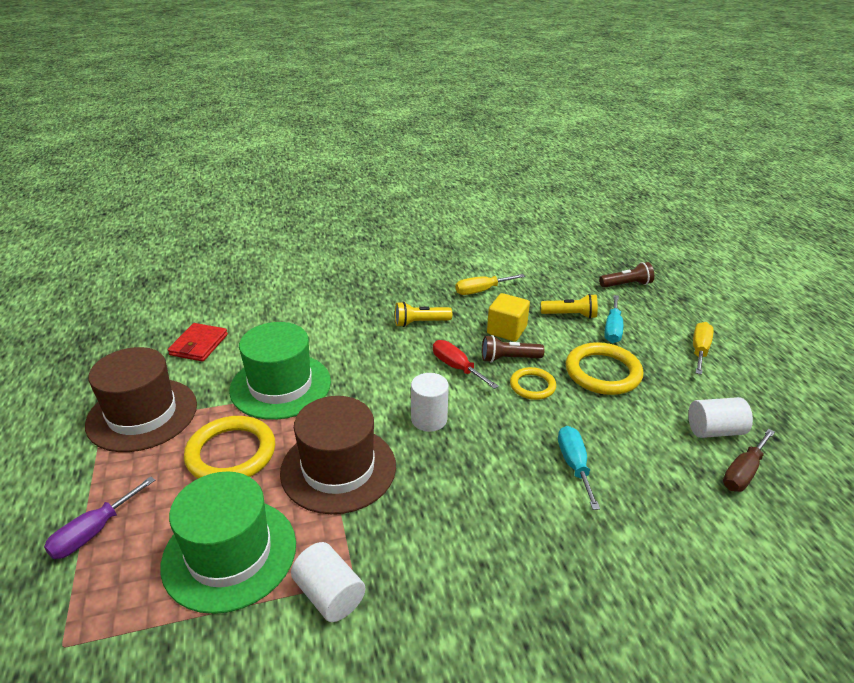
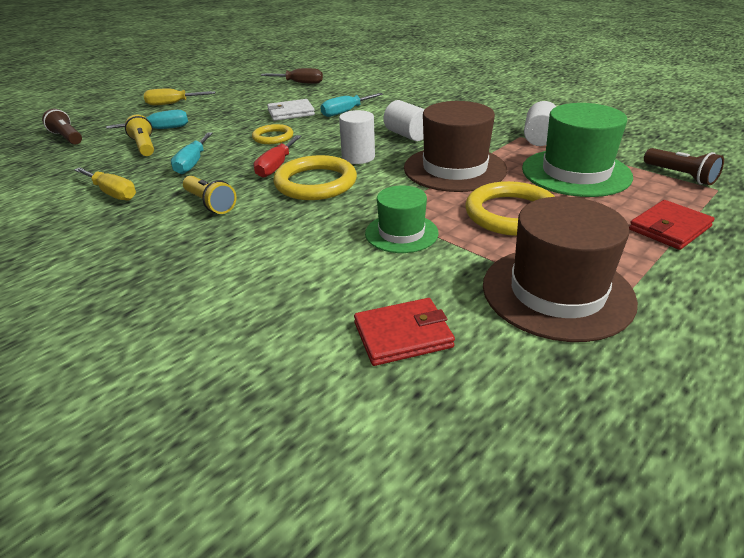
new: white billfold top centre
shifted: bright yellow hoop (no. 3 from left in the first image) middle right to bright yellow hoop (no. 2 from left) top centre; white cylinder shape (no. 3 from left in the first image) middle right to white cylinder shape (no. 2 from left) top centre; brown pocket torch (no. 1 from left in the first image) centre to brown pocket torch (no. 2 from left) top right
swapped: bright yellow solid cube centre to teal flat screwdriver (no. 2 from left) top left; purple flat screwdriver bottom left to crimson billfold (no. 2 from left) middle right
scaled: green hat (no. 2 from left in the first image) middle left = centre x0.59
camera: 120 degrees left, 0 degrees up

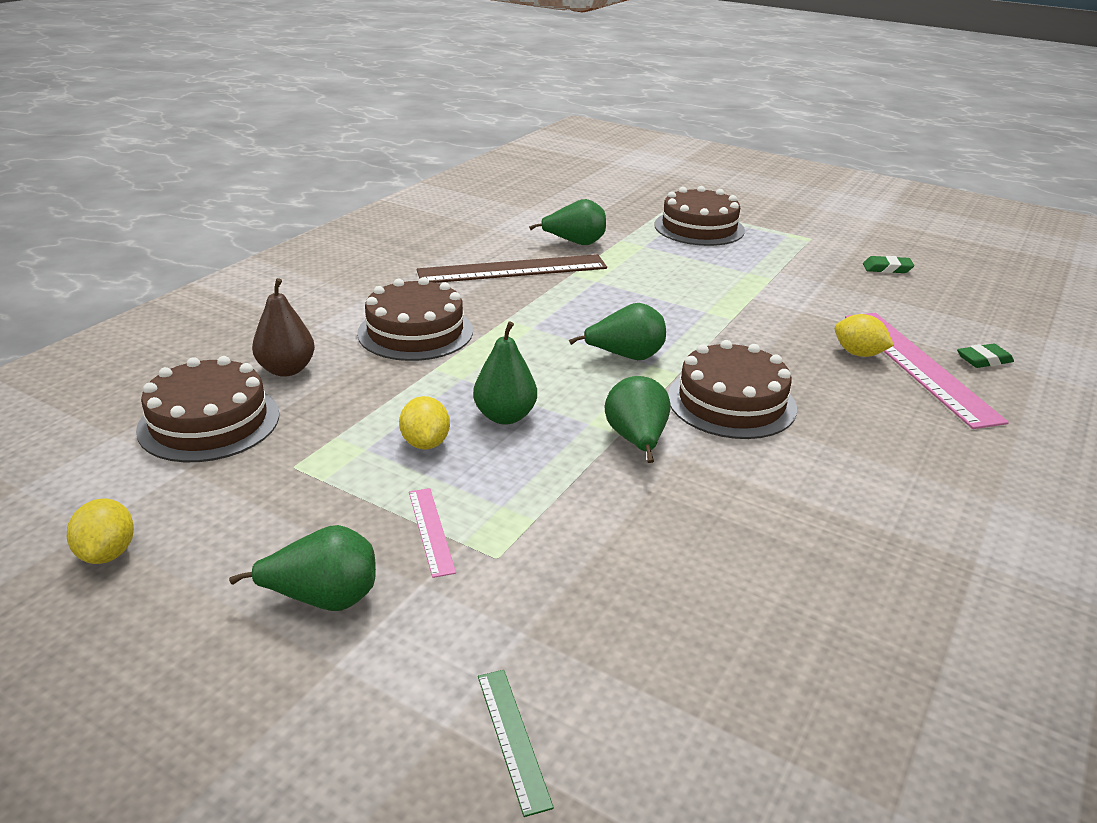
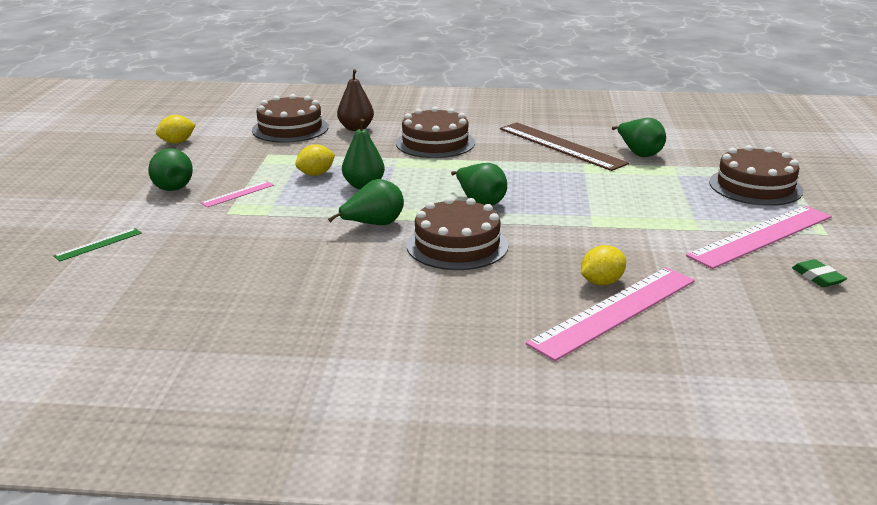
gone: green gum eraser (no. 2 from left) middle right
new: rose-pink straightedge (no. 3 from left) middle right
rotated: bright yellow citrus fruit (no. 3 from left) middle right = middle right 45 degrees clockwise
camera: 65 degrees right, 5 degrees down

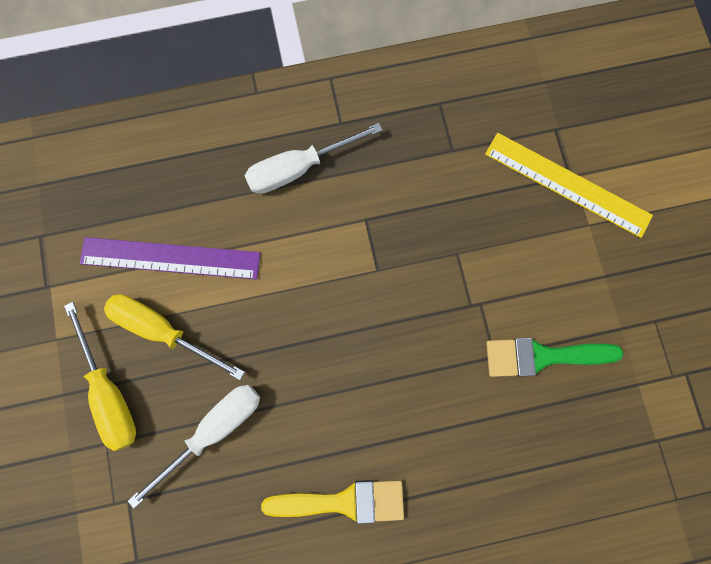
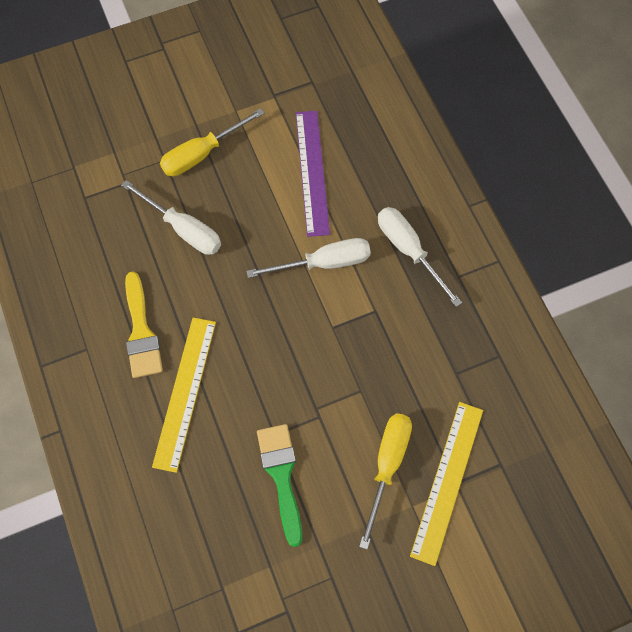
new: bright yellow straightedge (no. 1 from left) middle left; white flat screwdriver (no. 2 from left) centre
shifted: bright yellow flat screwdriver (no. 2 from left) middle left to bottom centre
camera: 80 degrees right, 10 degrees down

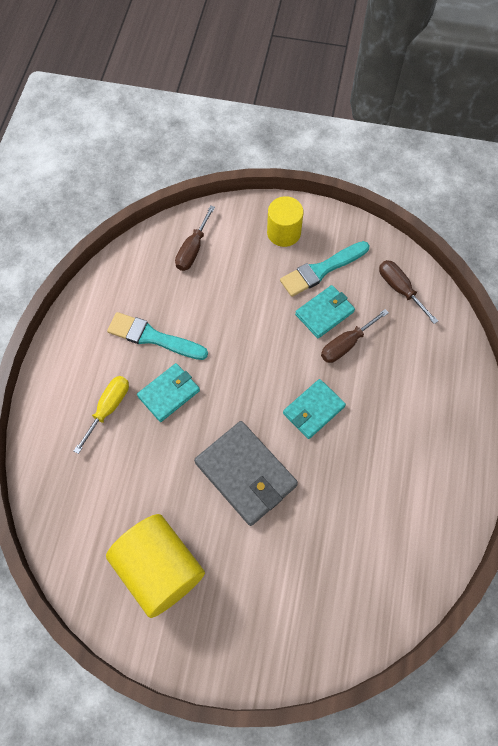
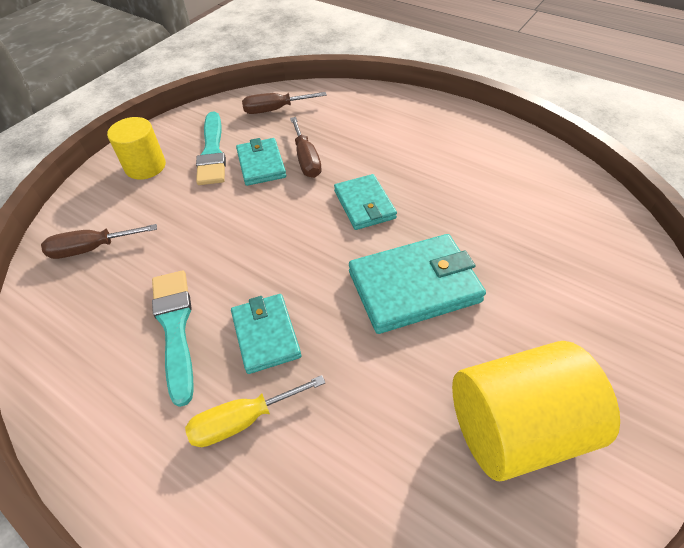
repainted: ash-grey billfold centre to teal billfold (no. 4 from left) centre
rotated: brown flat screwdriver (no. 1 from left) top centre = middle left 120 degrees clockwise; teal brush (no. 1 from left) middle left = middle left 120 degrees clockwise; bright yellow flat screwdriver middle left = bottom centre 75 degrees counterclockwise
camera: 65 degrees left, 15 degrees down

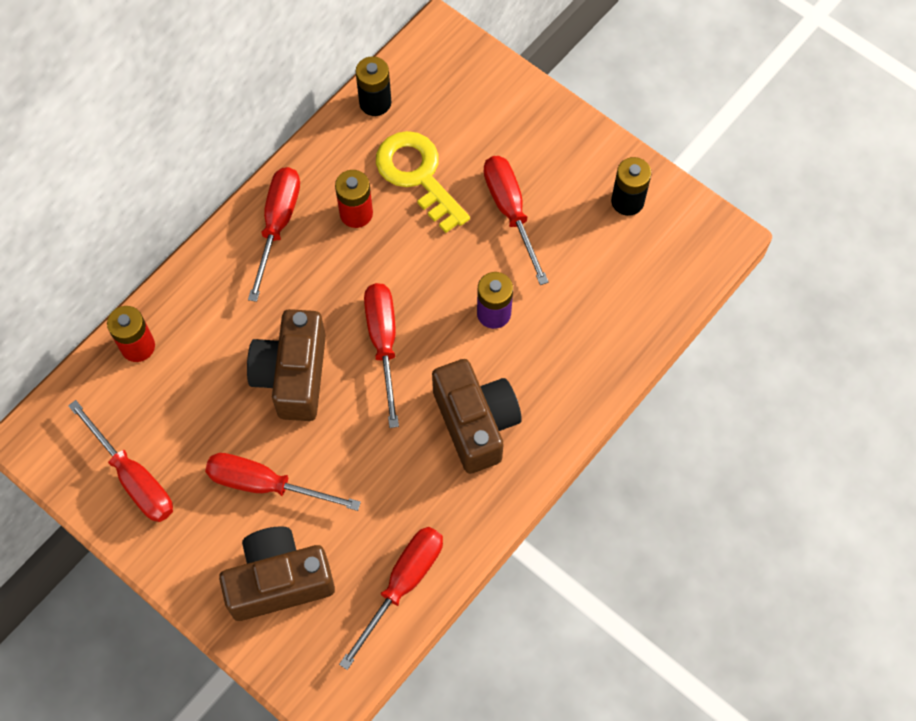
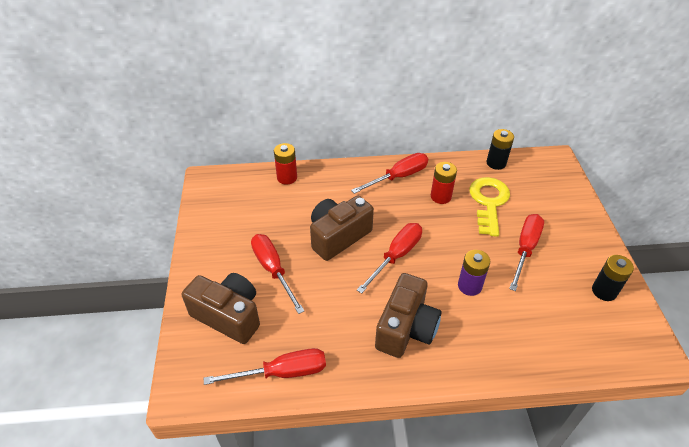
gone: crimson flat screwdriver (no. 1 from left) middle left
camera: 45 degrees right, 20 degrees down

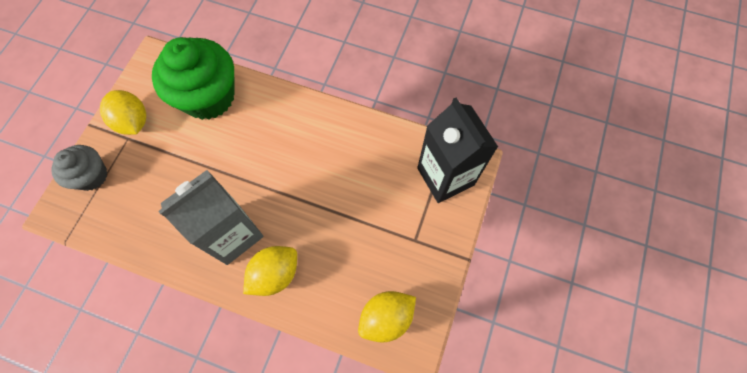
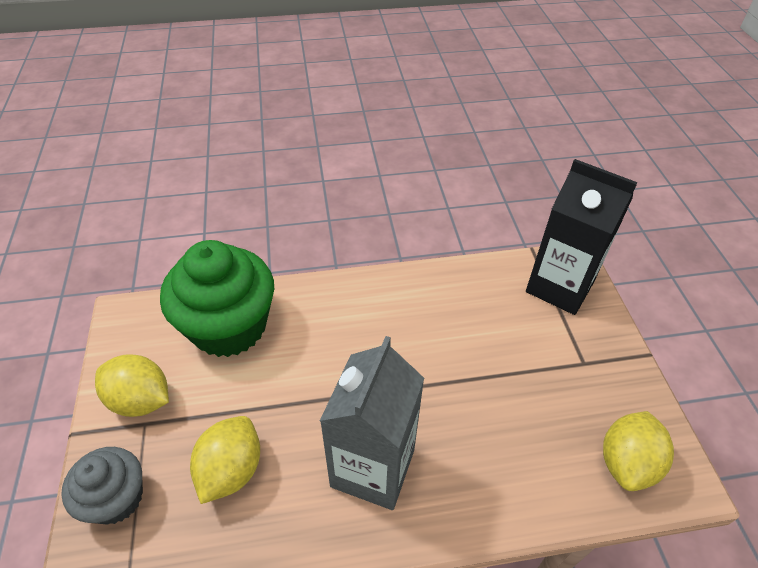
shifted: bright yellow citrus fruit (no. 2 from left) bottom centre to bottom left
camera: 30 degrees left, 20 degrees down

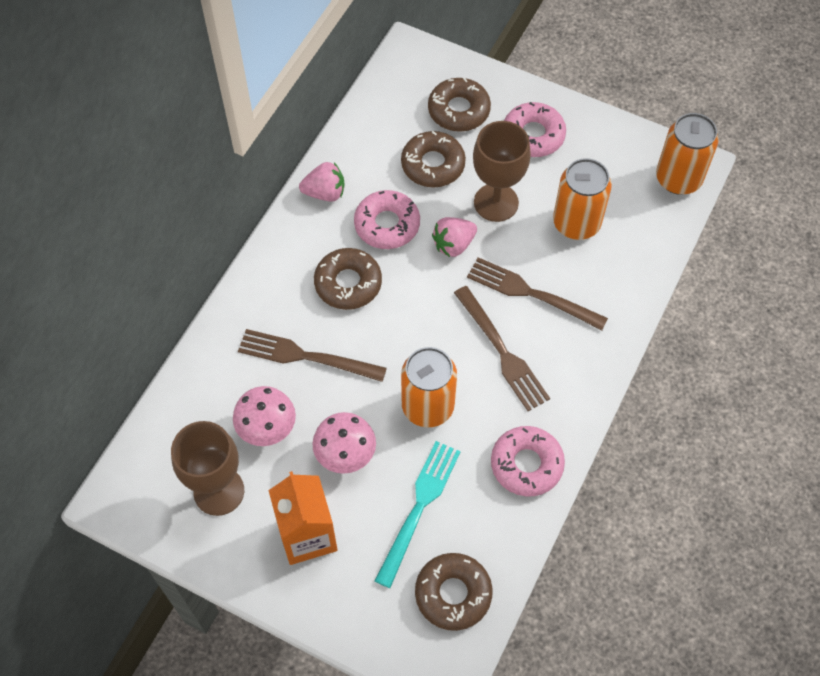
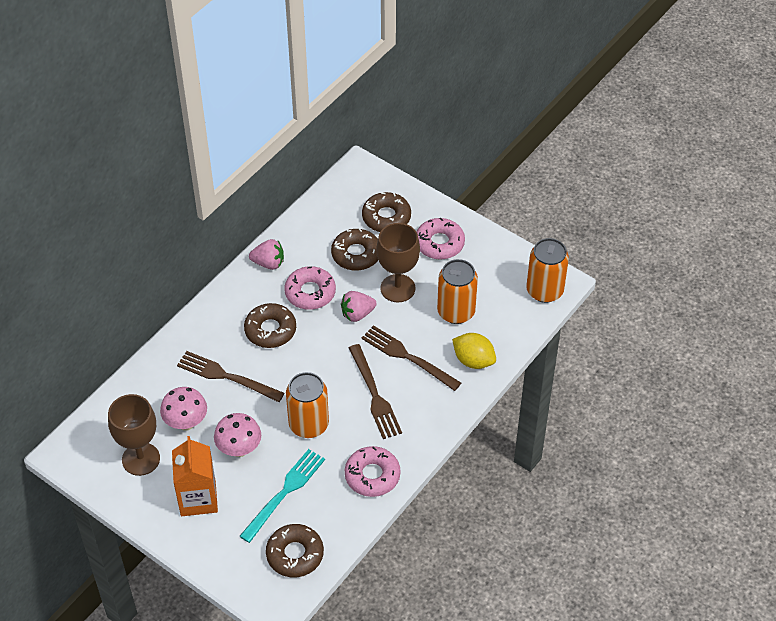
new: bright yellow citrus fruit centre
camera: 10 degrees right, 10 degrees down

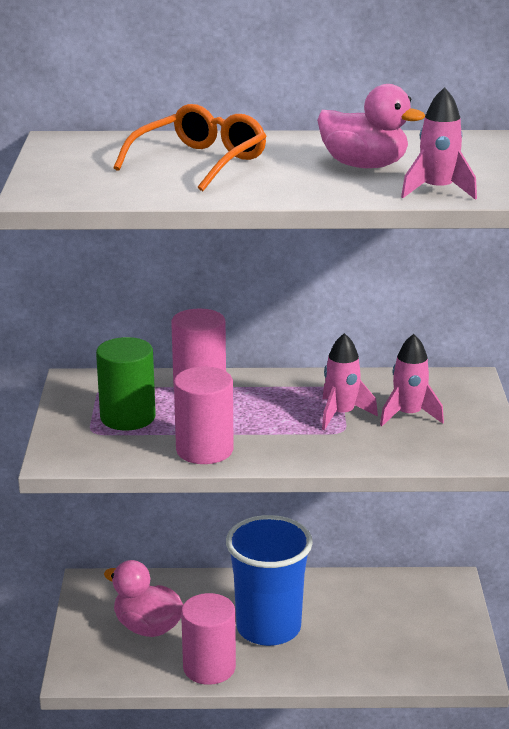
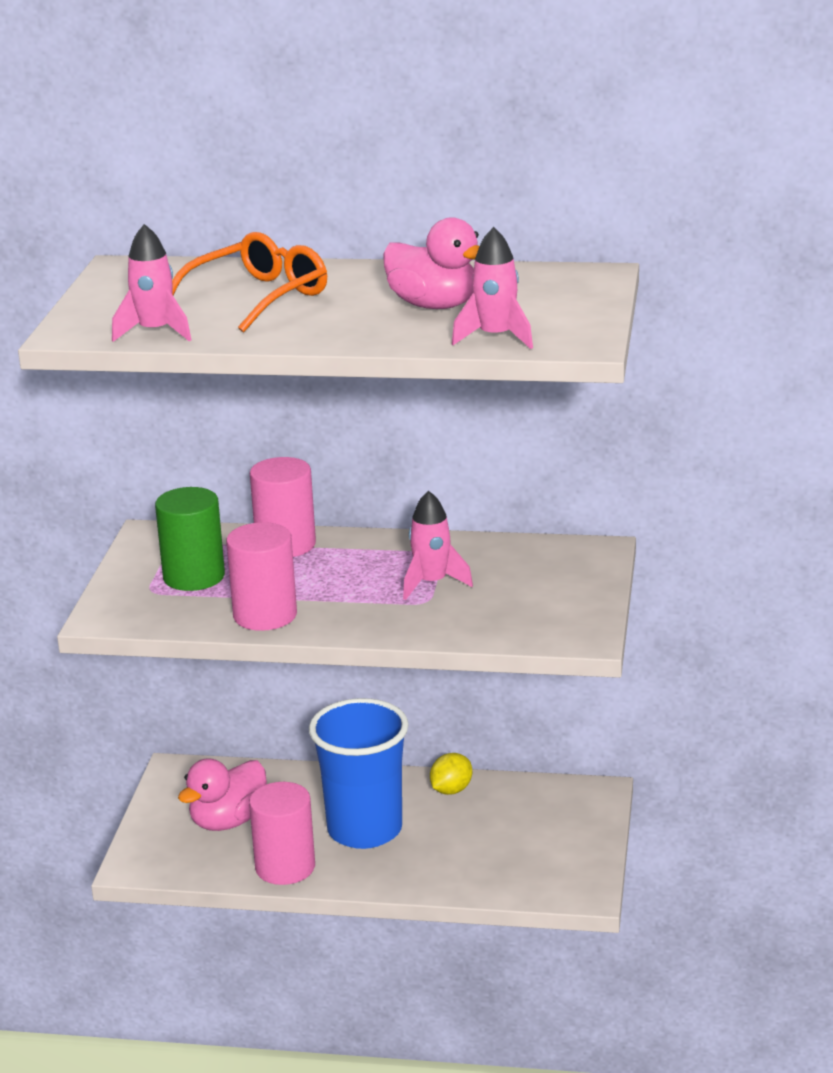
new: bright yellow citrus fruit bottom centre
shifted: rose-pink rocket (no. 2 from left in the first image) middle right to rose-pink rocket (no. 1 from left) top left
rotated: rose-pink duck (no. 1 from left) bottom left = bottom left 90 degrees counterclockwise
camera: 10 degrees right, 0 degrees up

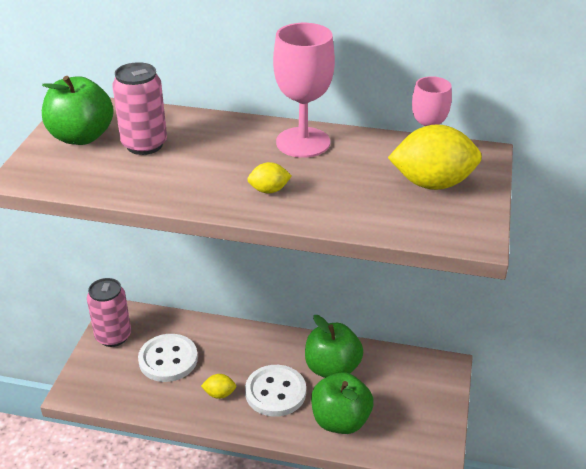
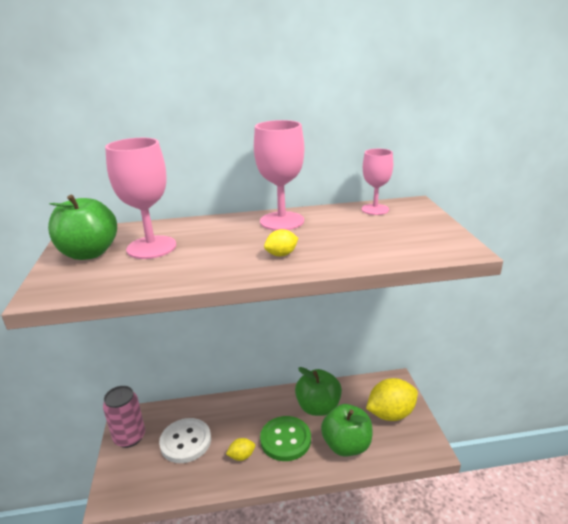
shifted: bright yellow citrus fruit (no. 3 from left) middle right to bottom right
swapped: rose-pink soda can (no. 2 from left) top left to rose-pink wine glass (no. 1 from left) middle left
repainted: white button (no. 2 from left) bottom centre to green button bottom centre
camera: 20 degrees left, 10 degrees down

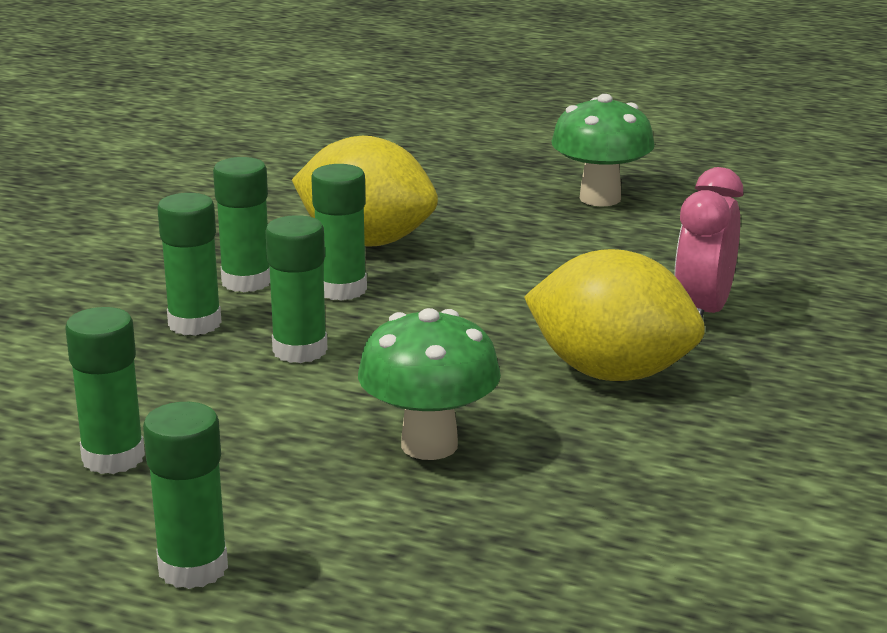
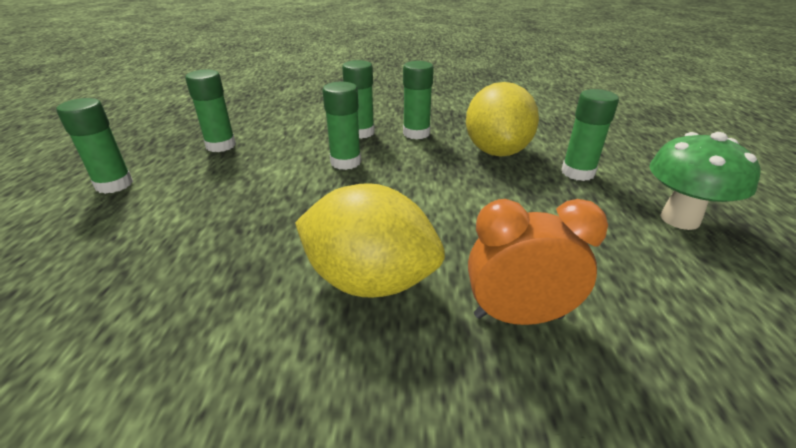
gone: green toadstool (no. 1 from left) centre
shifted: green stick of glue (no. 6 from left) centre to top right
repainted: rose-pink clock middle right to bright orange clock middle right
rotated: bright yellow citrus fruit (no. 2 from left in the first image) middle right = centre 75 degrees counterclockwise
camera: 70 degrees right, 10 degrees up

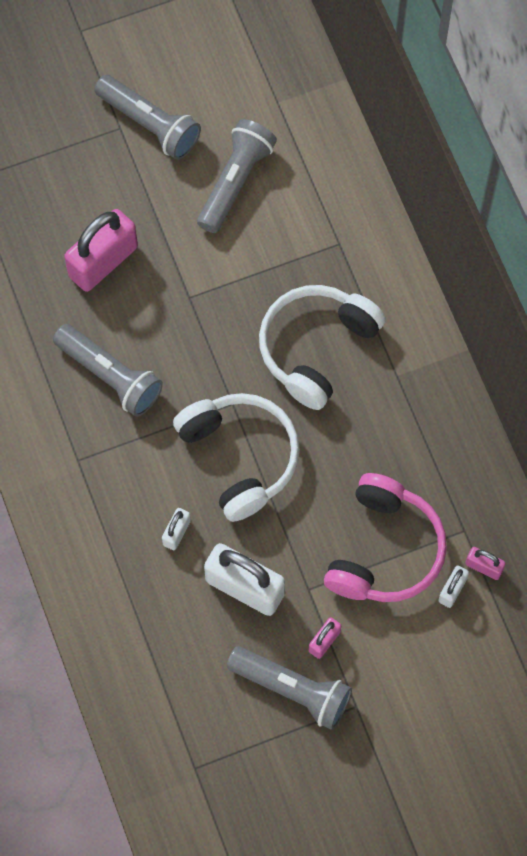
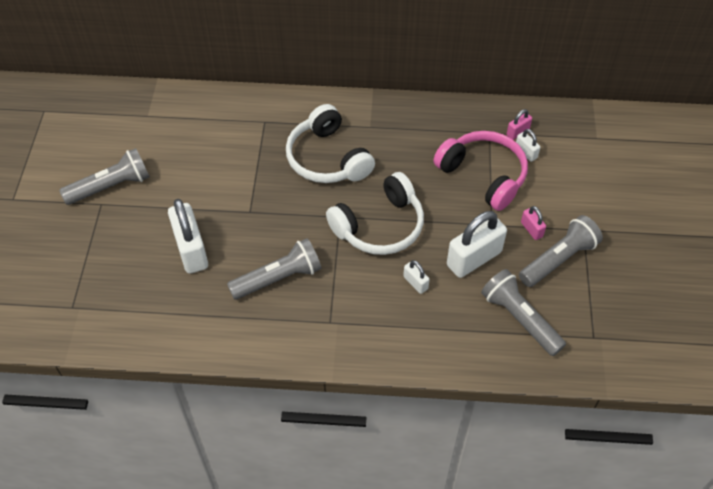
shifted: ash-grey pocket torch (no. 3 from left) top centre to middle right
repainted: rose-pink padlock (no. 1 from left) top left to white padlock (no. 1 from left) middle left
rotated: white headset (no. 1 from left in the first image) centre = centre 150 degrees clockwise
camera: 65 degrees left, 15 degrees down

